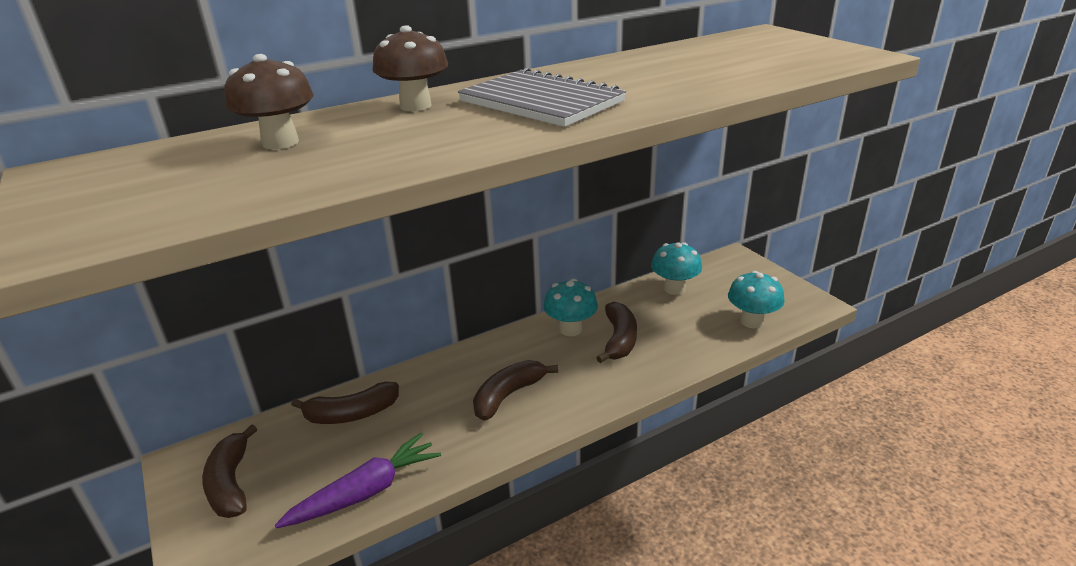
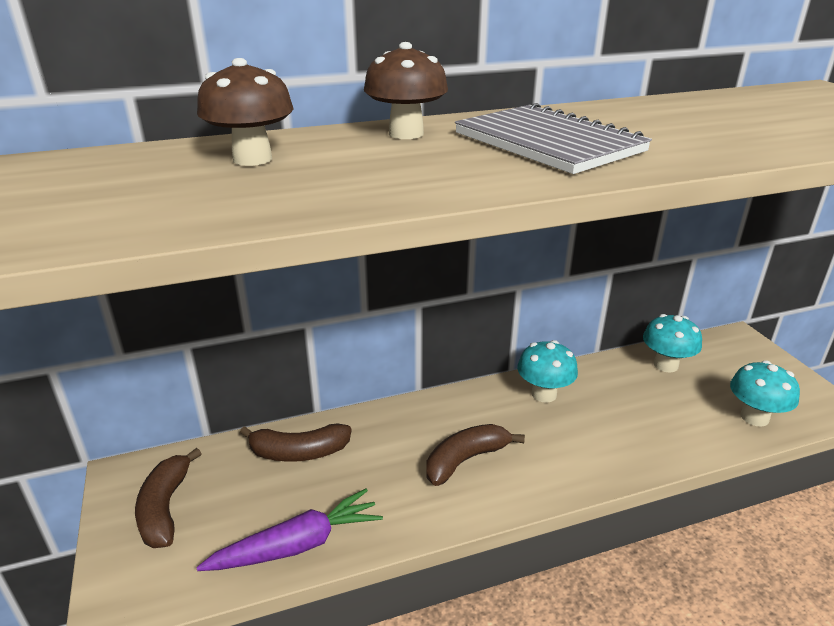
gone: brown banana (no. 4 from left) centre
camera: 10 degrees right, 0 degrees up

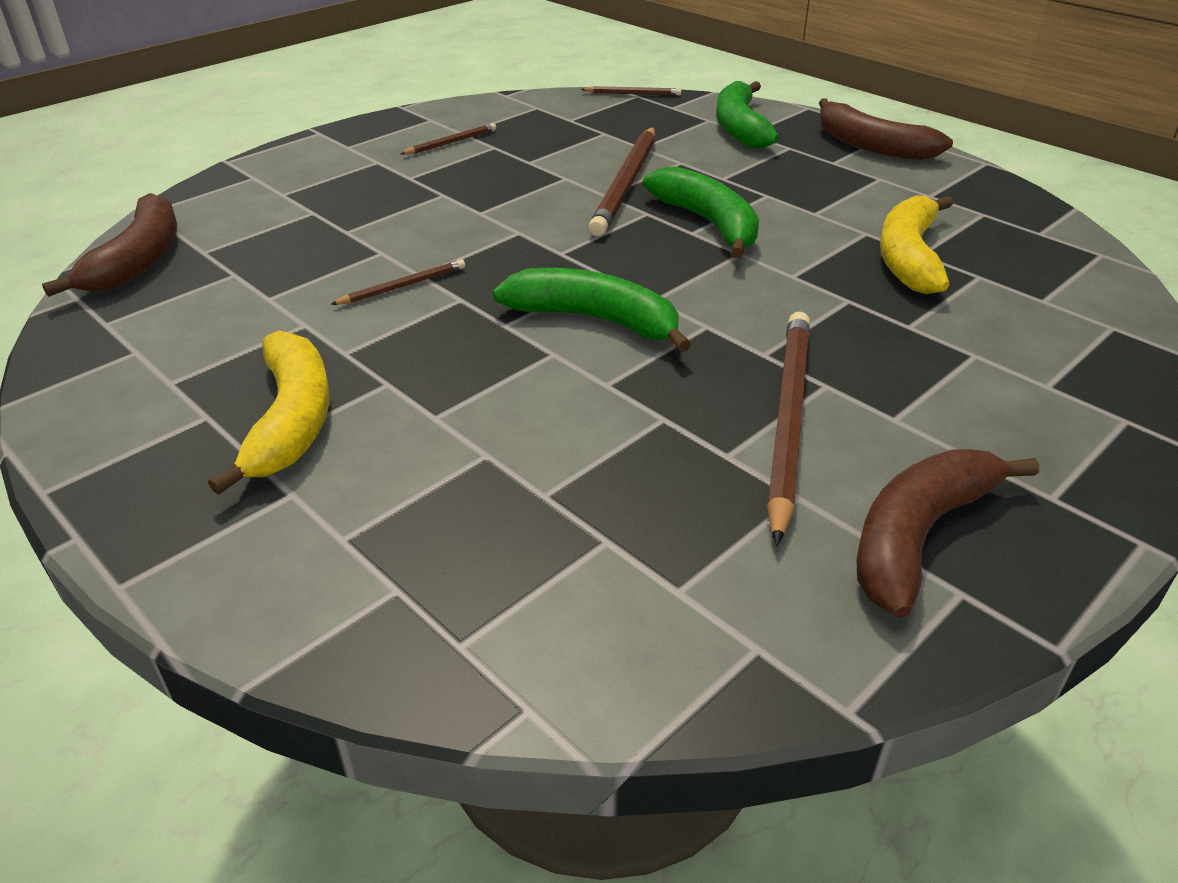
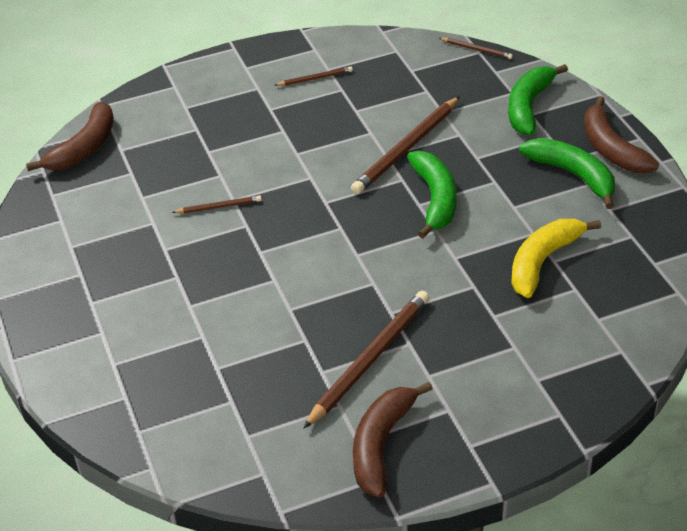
gone: bright yellow banana (no. 1 from left) middle left
shifted: green banana (no. 1 from left in the first image) centre to green banana (no. 3 from left) top right
rotated: brown banana (no. 3 from left in the first image) middle right = bottom centre 45 degrees counterclockwise
camera: 25 degrees right, 5 degrees up

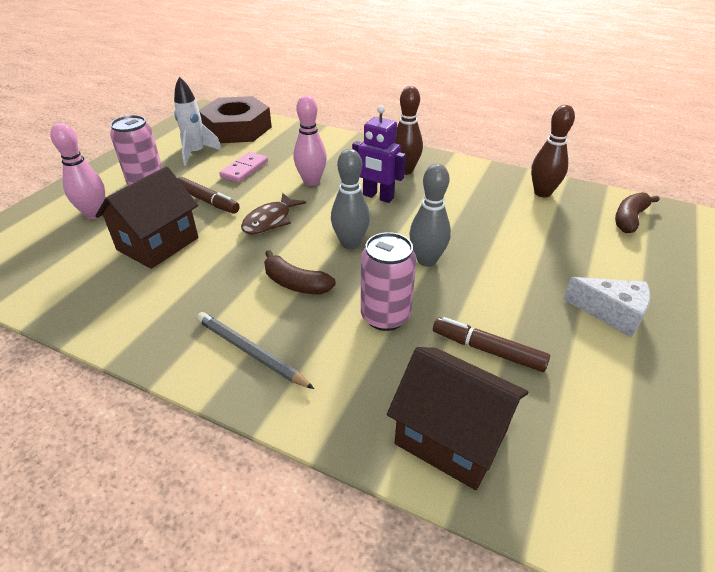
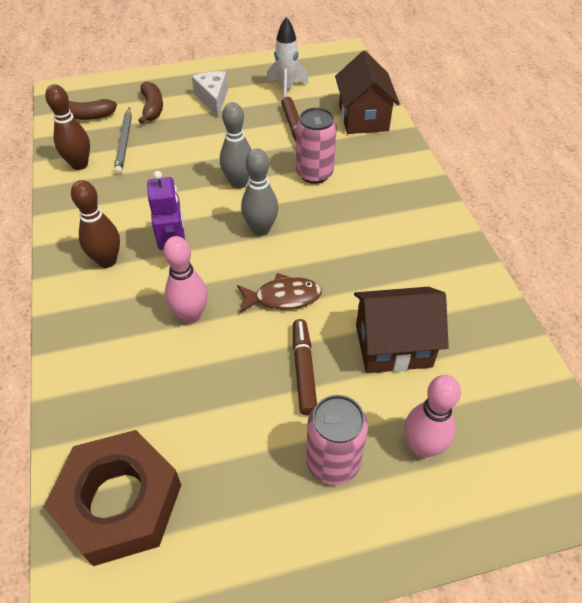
gone: rose-pink domino top centre
shifted: ash-grey wooden pencil centre to top left; brown banana (no. 1 from left in the first image) centre to brown banana (no. 2 from left) top left; white rocket top left to top centre
camera: 130 degrees left, 10 degrees up

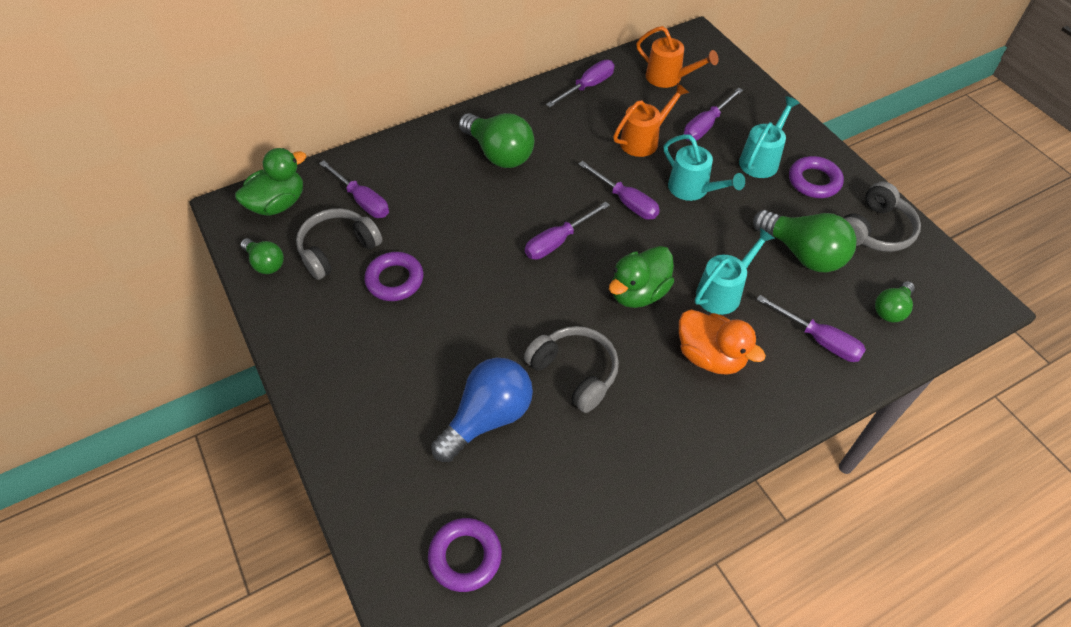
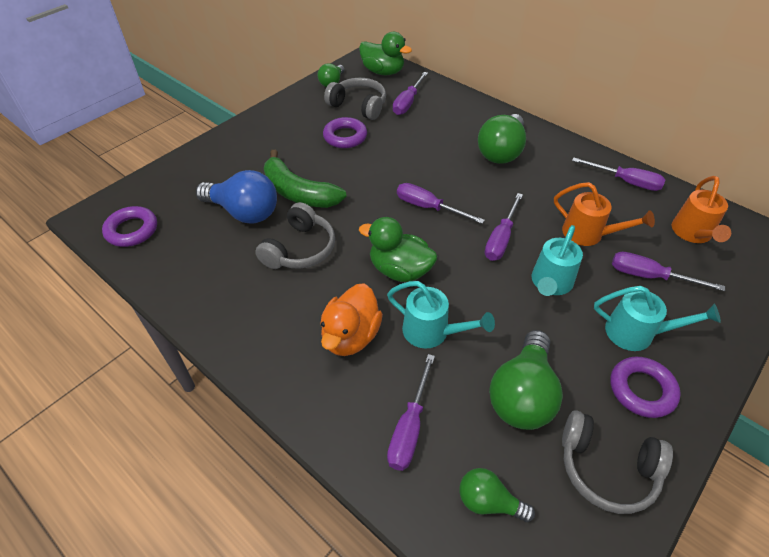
new: green banana top centre
camera: 70 degrees right, 5 degrees down

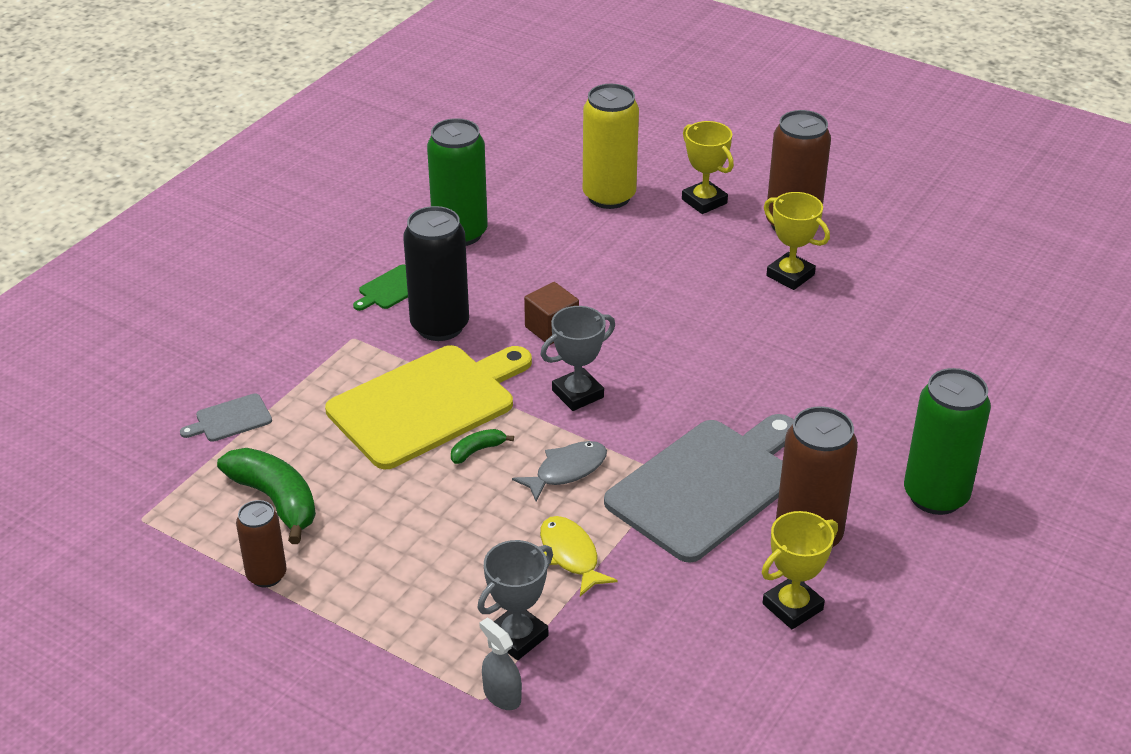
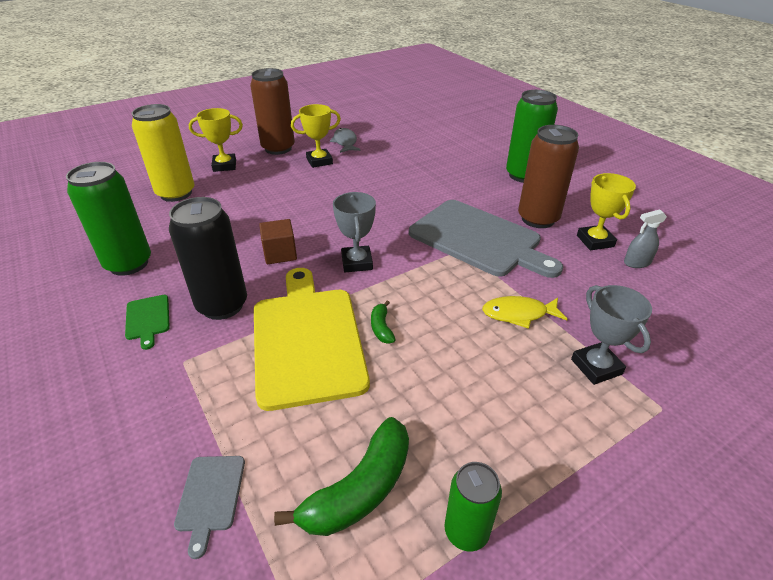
shifted: ash-grey toy fish centre to top centre; ash-grey spray bottle bottom centre to middle right
repainted: brown soda can (no. 1 from left) bottom left to green soda can (no. 2 from left) bottom centre
rotated: green banana (no. 1 from left) middle left = bottom centre 150 degrees clockwise; ash-grey cutting board (no. 2 from left) centre = centre 150 degrees clockwise
camera: 65 degrees left, 0 degrees up

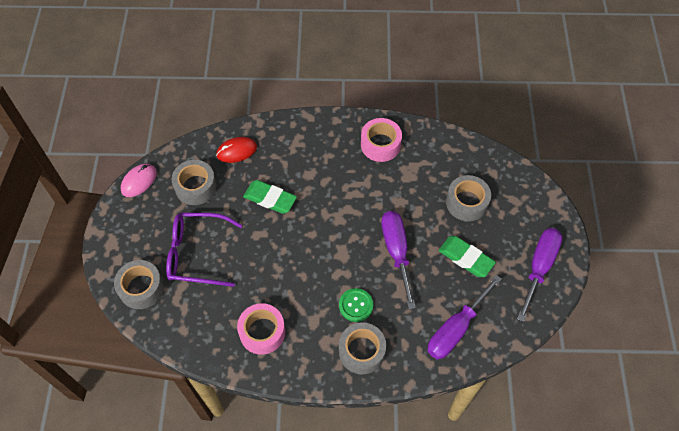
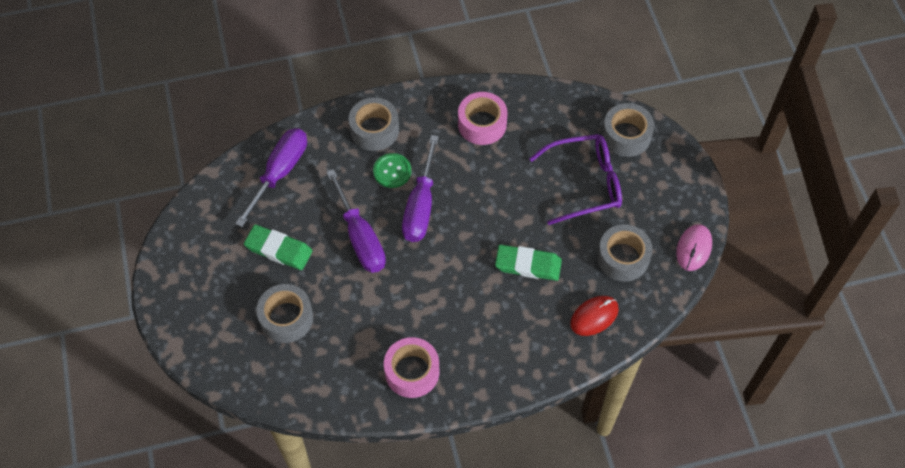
shifted: purple flat screwdriver (no. 3 from left) middle right to centre
camera: 165 degrees right, 0 degrees up

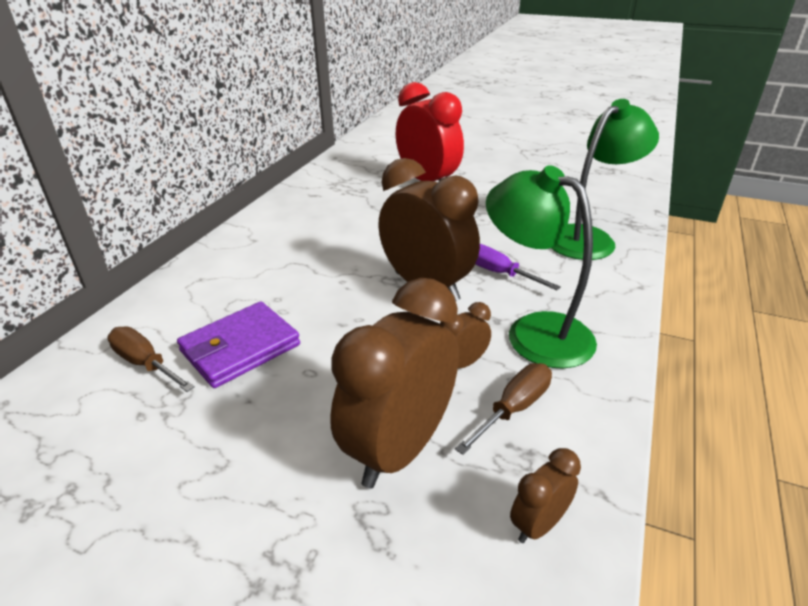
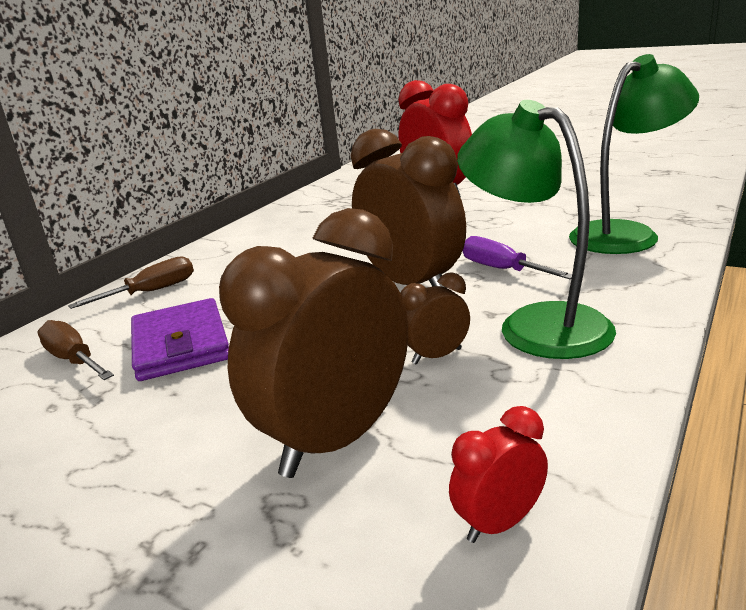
shifted: brown flat screwdriver (no. 2 from left) bottom centre to middle left
repainted: brown clock (no. 4 from left) bottom right to crimson clock (no. 2 from left) bottom right
rotated: purple billfold middle left = middle left 75 degrees counterclockwise
camera: 10 degrees right, 10 degrees down

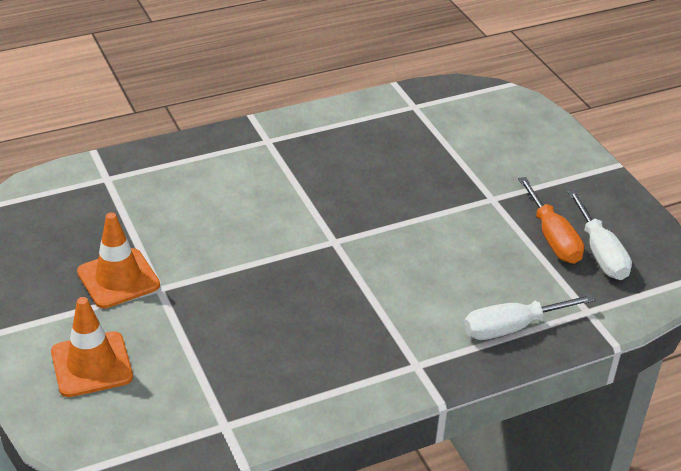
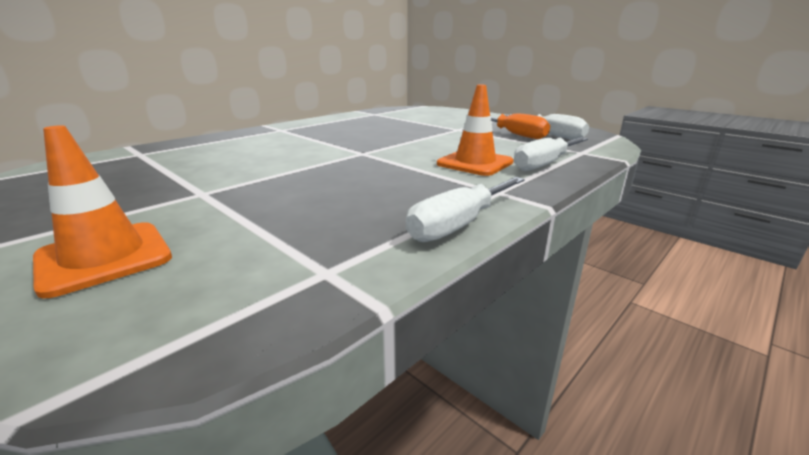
new: white flat screwdriver (no. 1 from left) centre
shifted: bright orange road cone (no. 2 from left) middle left to top centre
camera: 20 degrees left, 15 degrees down

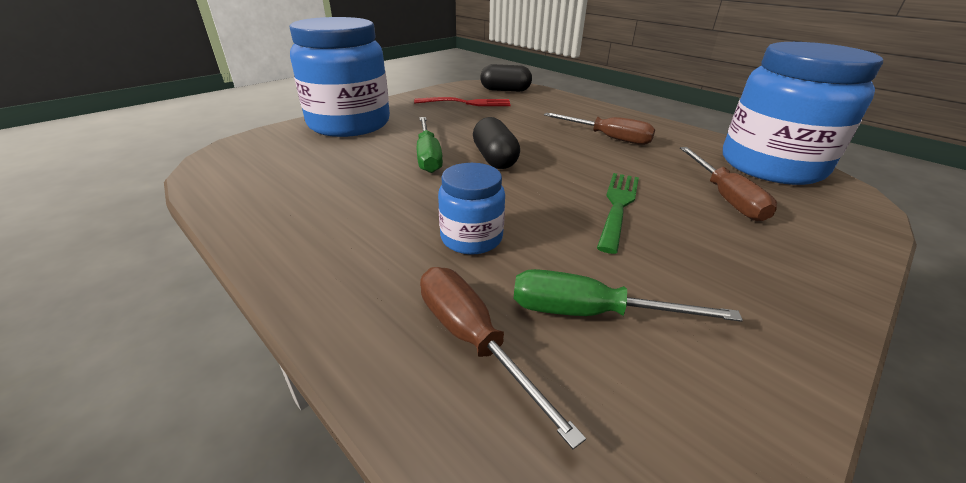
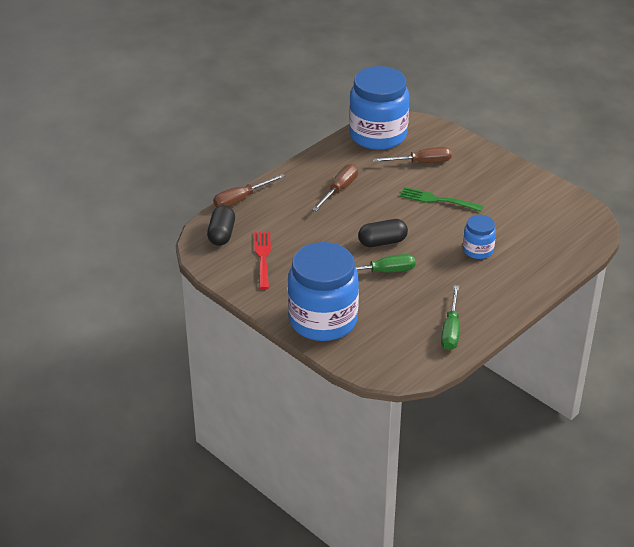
shifted: brown flat screwdriver (no. 1 from left) bottom centre to centre; green flat screwdriver (no. 2 from left) centre to middle right
camera: 90 degrees left, 5 degrees up

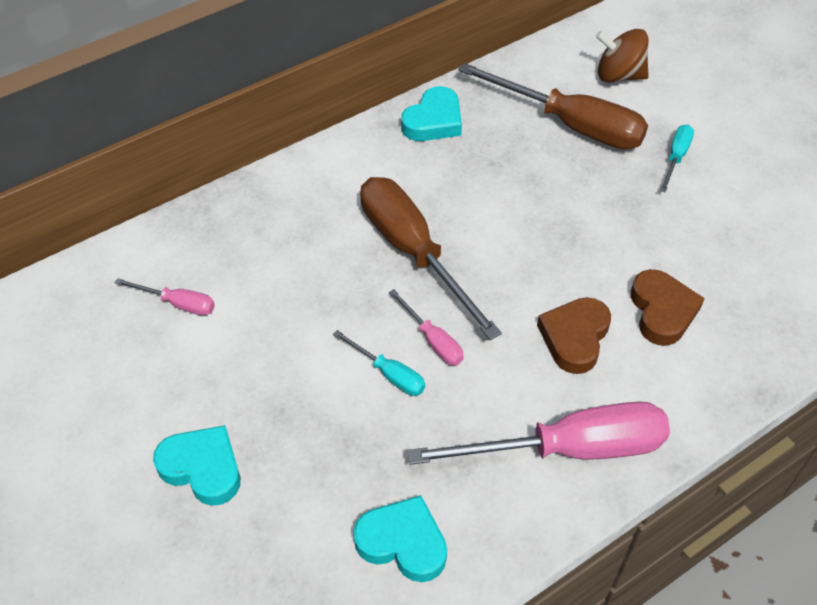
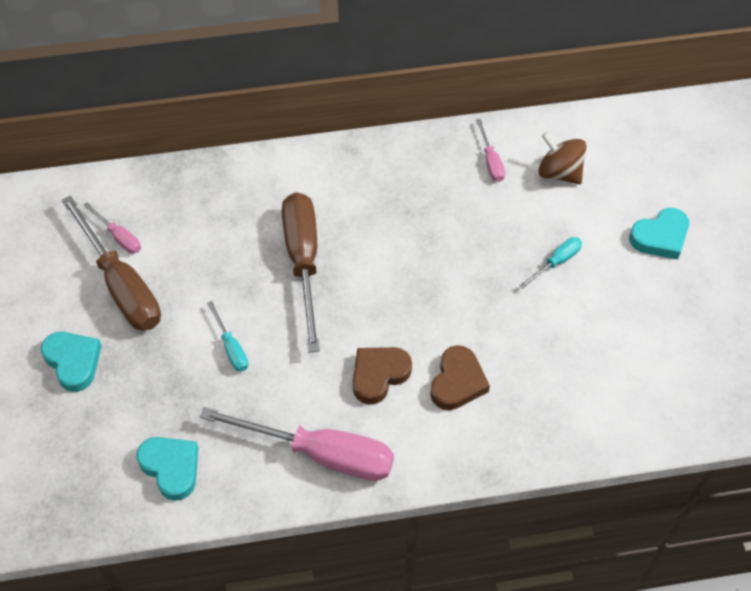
shifted: brown flat screwdriver (no. 2 from left in the first image) top right to brown flat screwdriver (no. 1 from left) middle left; rose-pink flat screwdriver (no. 2 from left in the first image) centre to rose-pink flat screwdriver (no. 3 from left) top centre; teal love heart (no. 3 from left) top centre to middle right
camera: 25 degrees right, 5 degrees up

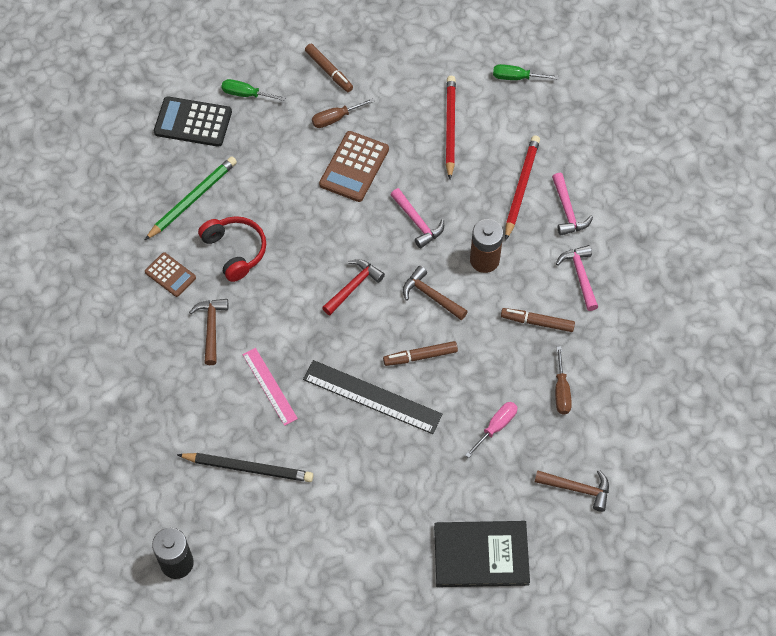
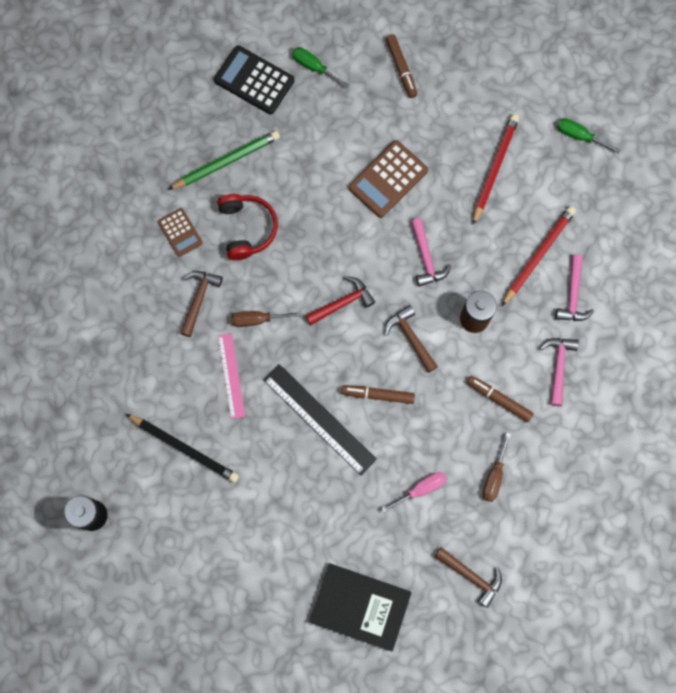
shifted: brown flat screwdriver (no. 1 from left) top centre to centre
camera: 20 degrees right, 15 degrees up

